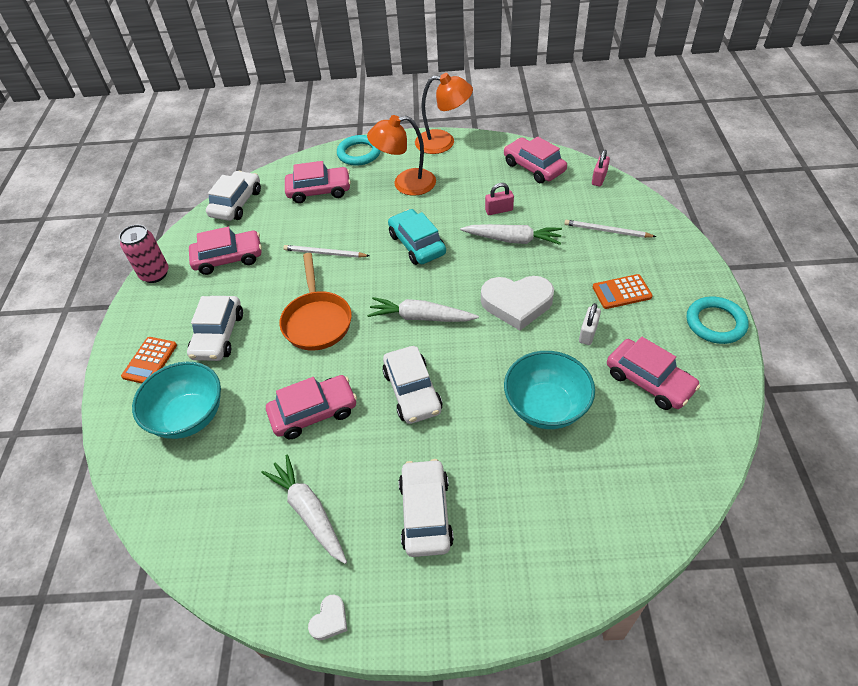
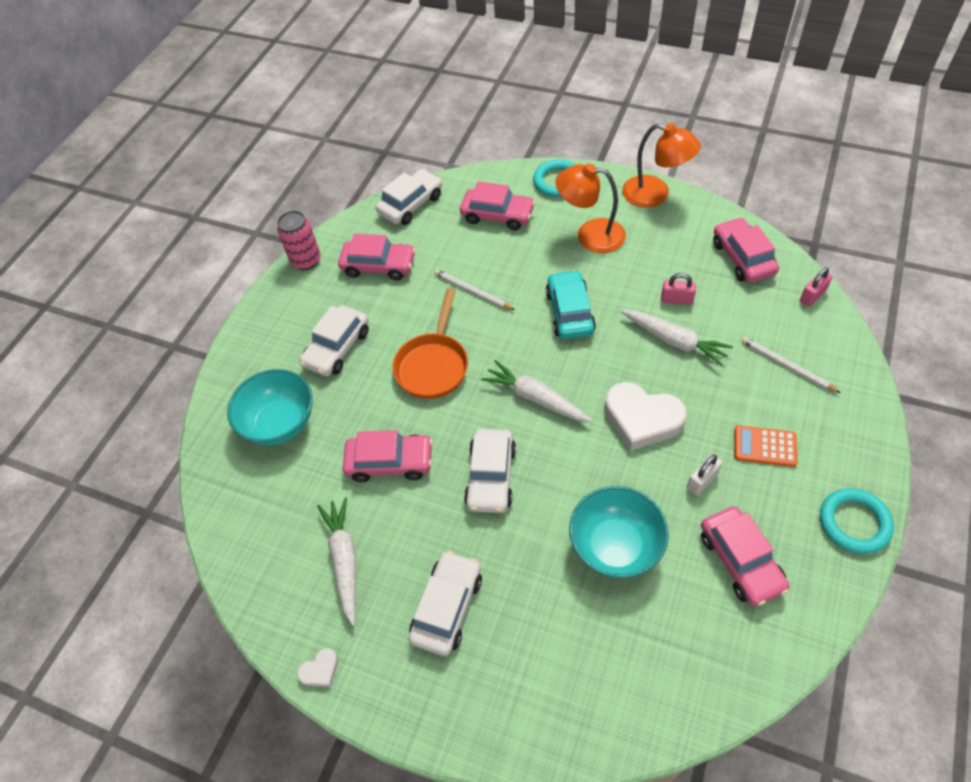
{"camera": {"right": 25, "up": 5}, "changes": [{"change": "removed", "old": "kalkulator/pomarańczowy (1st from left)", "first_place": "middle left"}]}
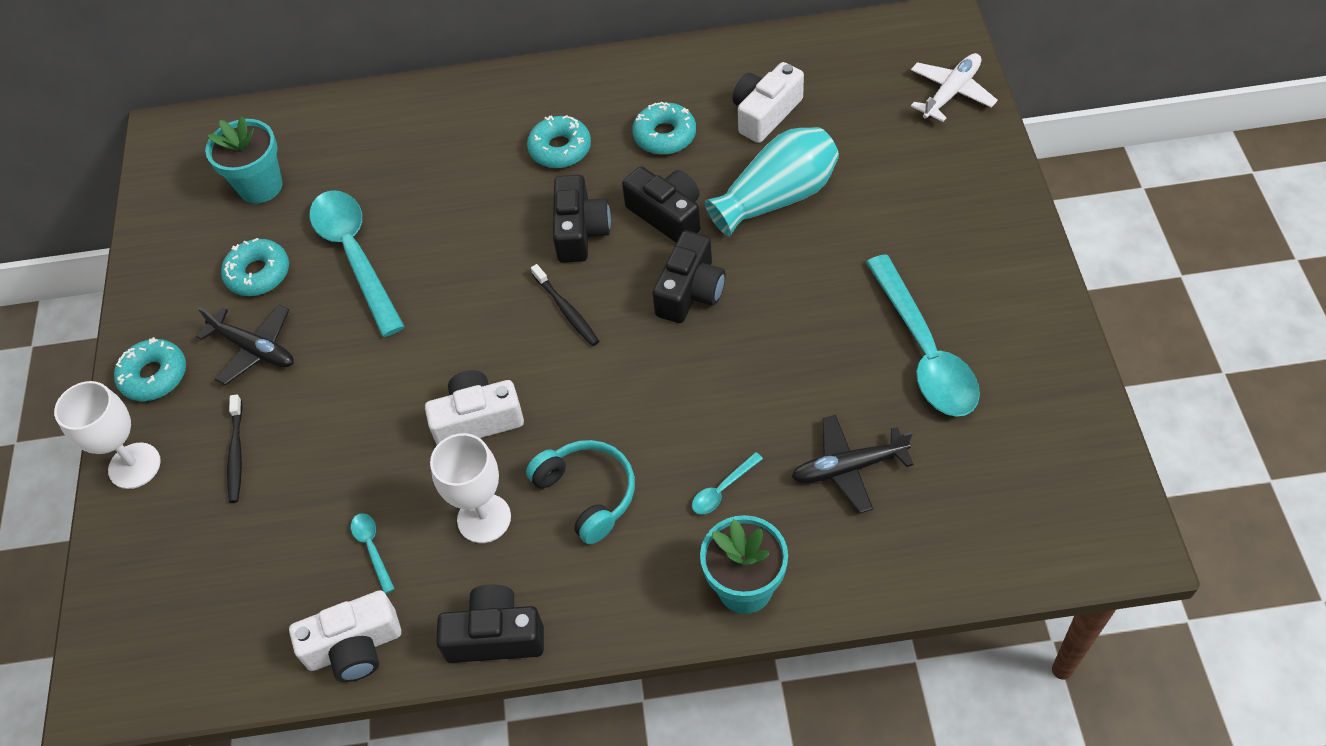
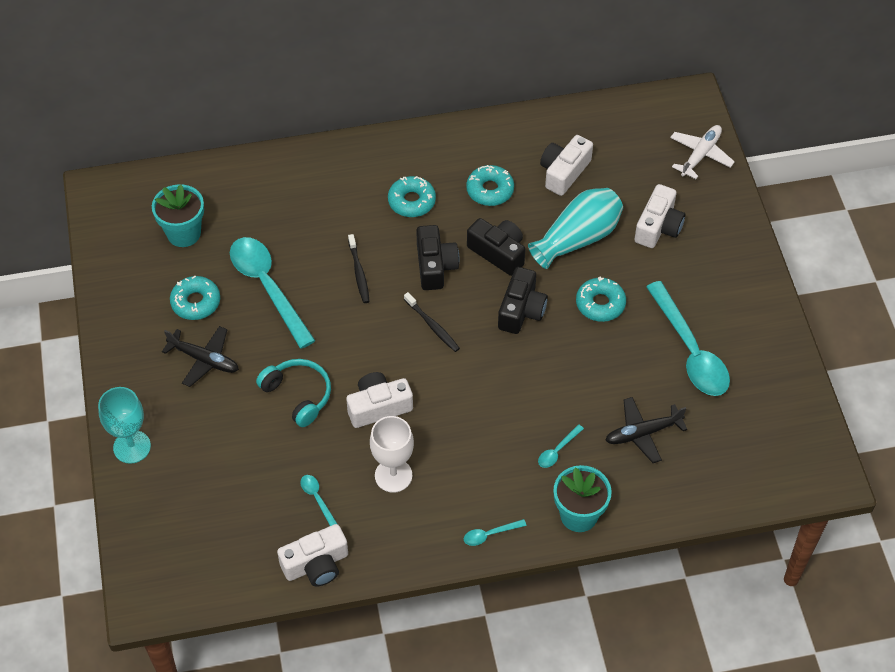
{"camera": {"right": -10, "up": 0}, "changes": [{"change": "recoloured", "old": "kielich/biały (1st from left)", "new": "kielich/turkusowy", "first_place": "middle left", "second_place": "middle left"}, {"change": "moved", "old": "słuchawki/turkusowy", "first_place": "centre", "second_place": "middle left"}, {"change": "moved", "old": "szczoteczka do zębów/czarny (1st from left)", "first_place": "middle left", "second_place": "centre"}, {"change": "added", "new": "łyżka/turkusowy (3rd from left)", "second_place": "bottom centre"}, {"change": "moved", "old": "donut/turkusowy (1st from left in the first image)", "new": "donut/turkusowy (4th from left)", "first_place": "middle left", "second_place": "middle right"}, {"change": "added", "new": "aparat fotograficzny/biały (4th from left)", "second_place": "top right"}, {"change": "removed", "old": "aparat fotograficzny/czarny (1st from left)", "first_place": "bottom centre"}]}
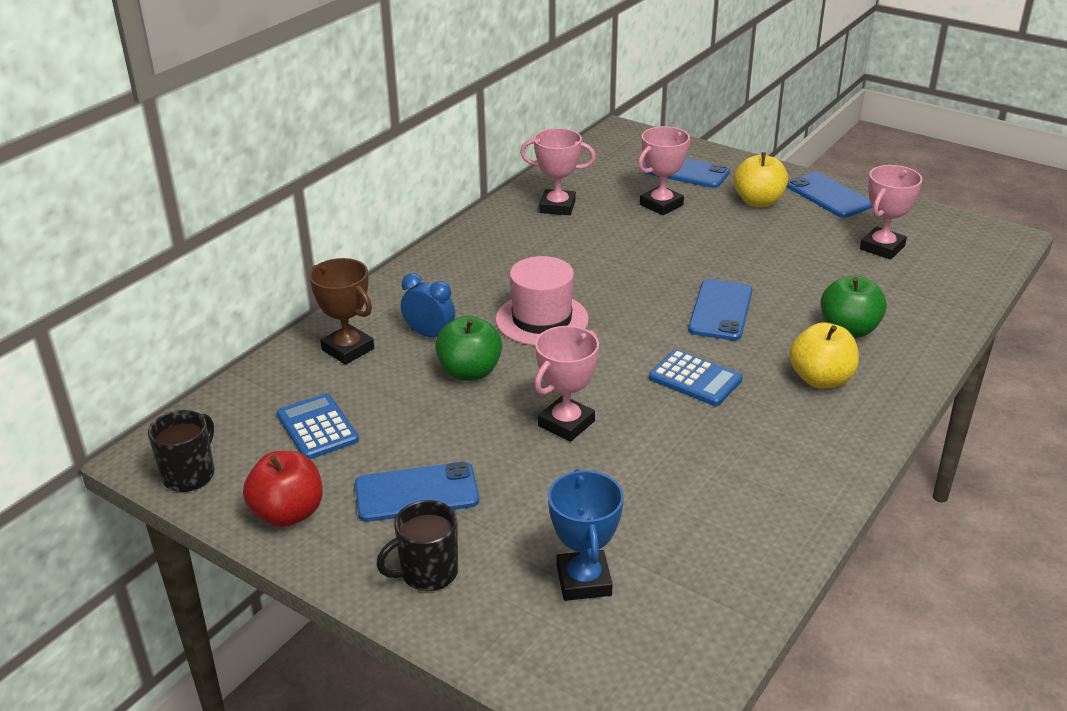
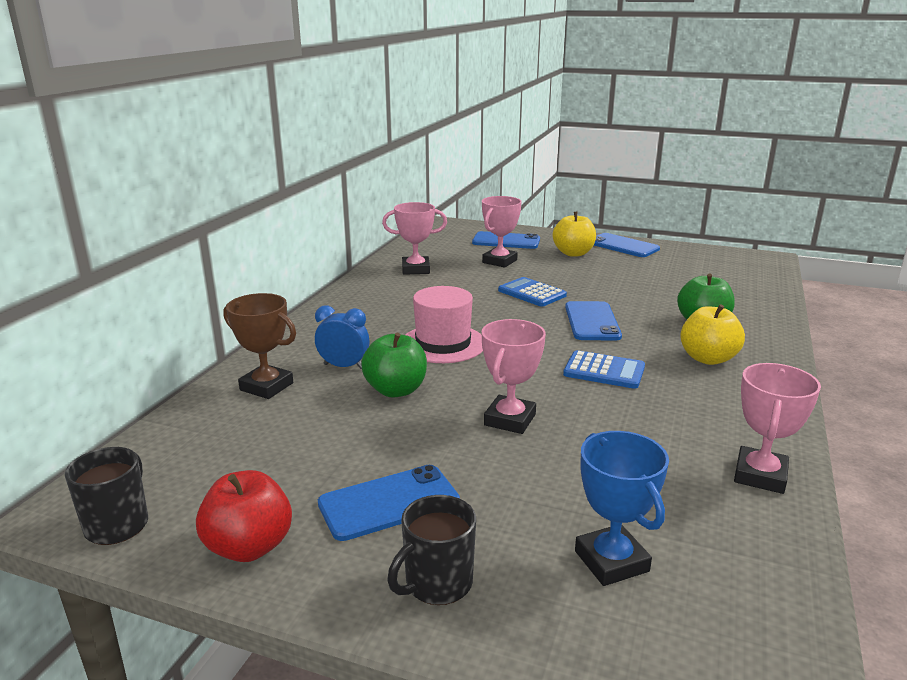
{"camera": {"right": -15, "up": -10}, "changes": [{"change": "moved", "old": "kalkulator/niebieski (1st from left)", "first_place": "middle left", "second_place": "centre"}, {"change": "moved", "old": "puchar/różowy (4th from left)", "first_place": "top right", "second_place": "middle right"}]}
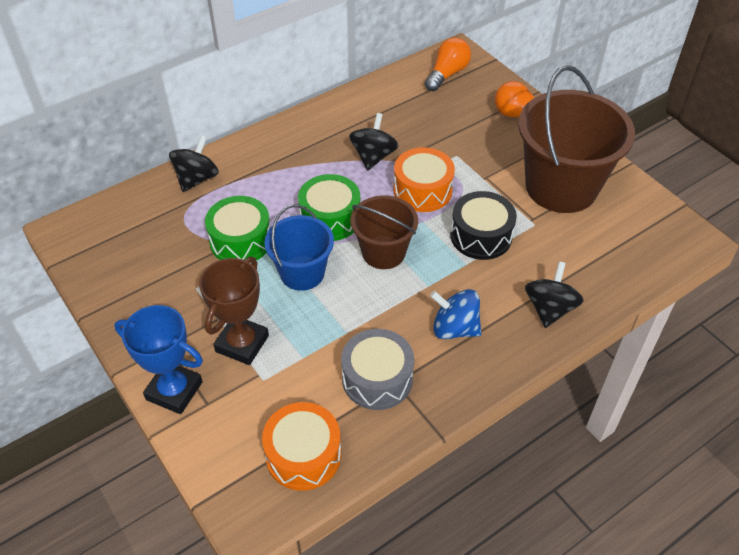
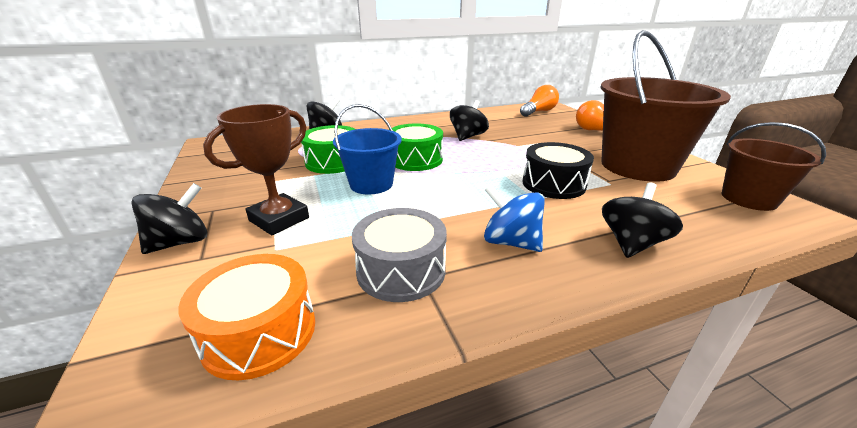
{"camera": {"right": 15, "up": -20}, "changes": [{"change": "replaced", "old": "puchar/niebieski", "new": "bączek/czarny (1st from left)", "first_place": "middle left", "second_place": "middle left"}, {"change": "moved", "old": "wiadro/brązowy (1st from left in the first image)", "new": "wiadro/brązowy (2nd from left)", "first_place": "centre", "second_place": "middle right"}, {"change": "removed", "old": "bęben/pomarańczowy (2nd from left)", "first_place": "top centre"}]}
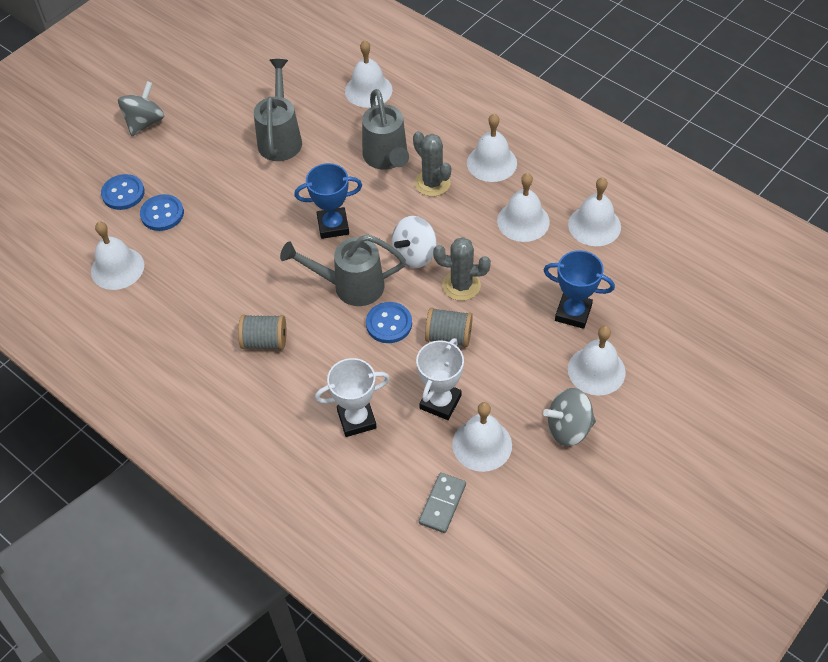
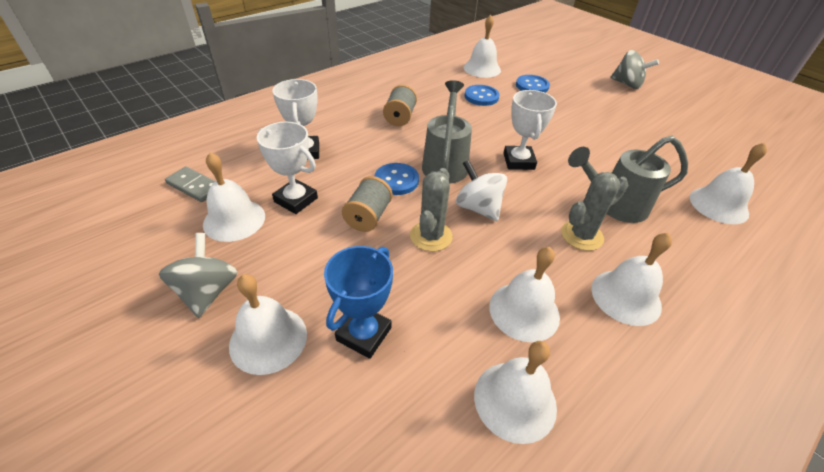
{"camera": {"right": 95, "up": -10}, "changes": [{"change": "moved", "old": "guzik/niebieski (1st from left in the first image)", "new": "guzik/niebieski (2nd from left)", "first_place": "top left", "second_place": "top centre"}, {"change": "recoloured", "old": "puchar/niebieski (1st from left)", "new": "puchar/biały (3rd from left)", "first_place": "top centre", "second_place": "top centre"}, {"change": "removed", "old": "konewka/szary (1st from left)", "first_place": "top centre"}]}
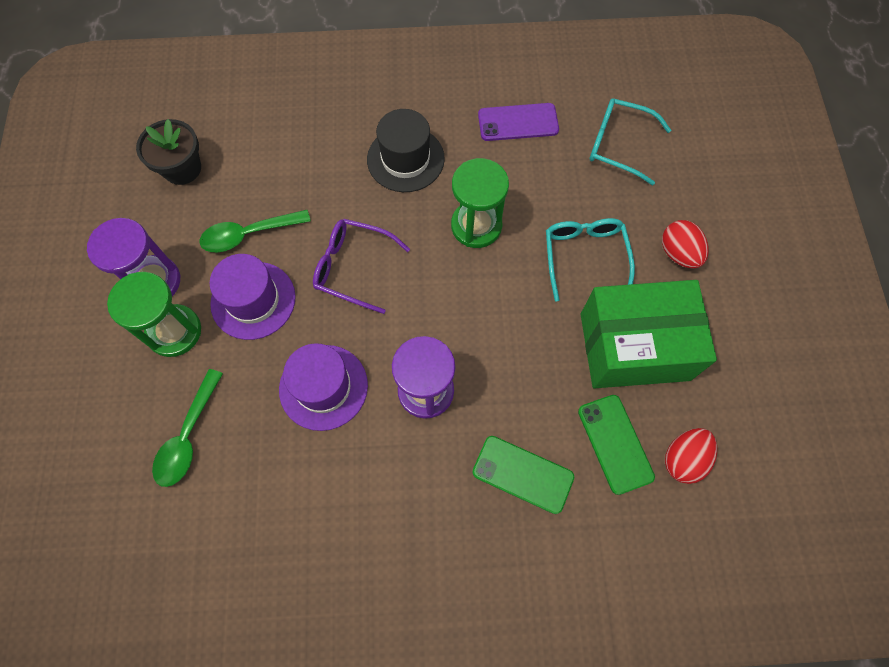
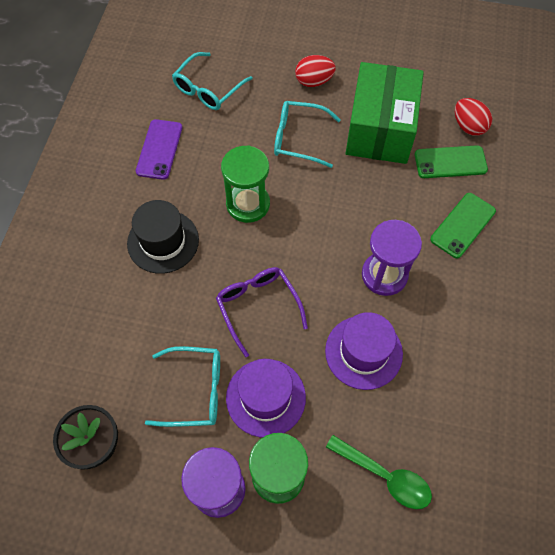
{"camera": {"right": -75, "up": -5}, "changes": [{"change": "replaced", "old": "łyżka/zielony (2nd from left)", "new": "okulary/turkusowy (1st from left)", "first_place": "middle left", "second_place": "bottom left"}, {"change": "turned", "old": "okulary/fioletowy", "first_place": "centre", "second_place": "centre", "degrees": 120}]}
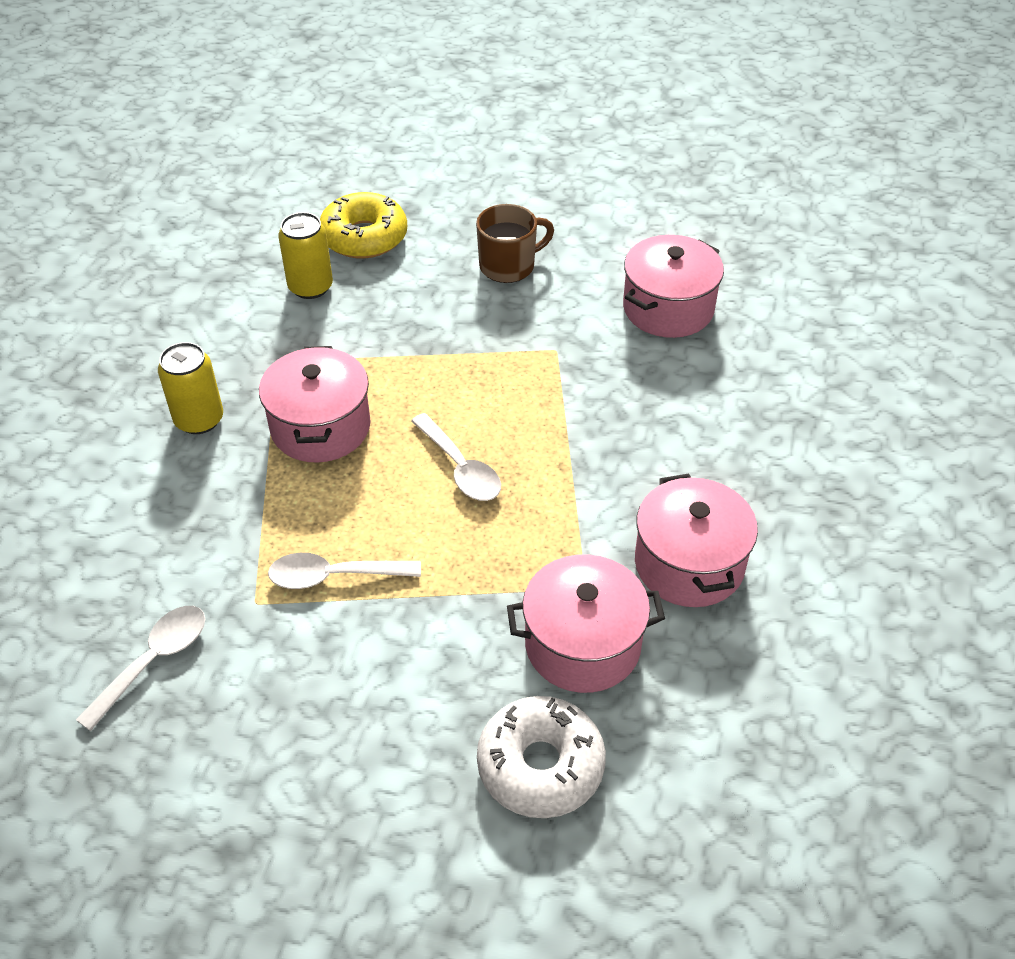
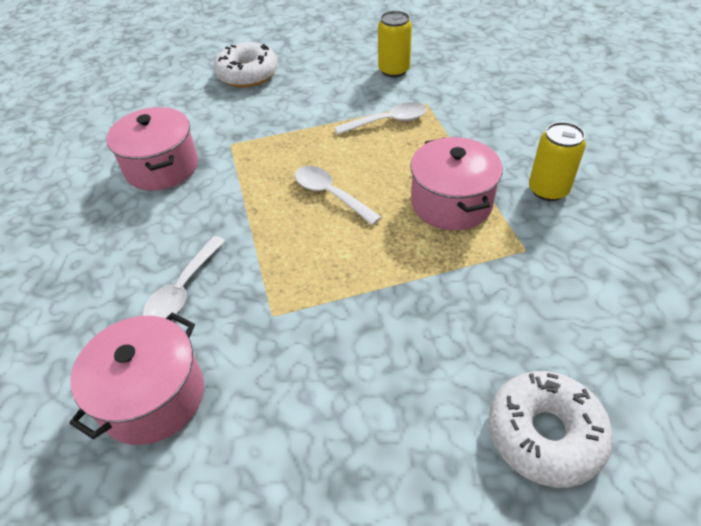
{"camera": {"right": 170, "up": 0}, "changes": [{"change": "moved", "old": "łyżka/biały (1st from left)", "first_place": "bottom left", "second_place": "middle left"}, {"change": "moved", "old": "puszka/żółty (2nd from left in the first image)", "new": "puszka/żółty (1st from left)", "first_place": "top left", "second_place": "top centre"}, {"change": "recoloured", "old": "donut/żółty", "new": "donut/biały (2nd from left)", "first_place": "top centre", "second_place": "bottom right"}, {"change": "removed", "old": "kubek/brązowy", "first_place": "top centre"}, {"change": "removed", "old": "garnek/różowy (2nd from left)", "first_place": "centre"}]}
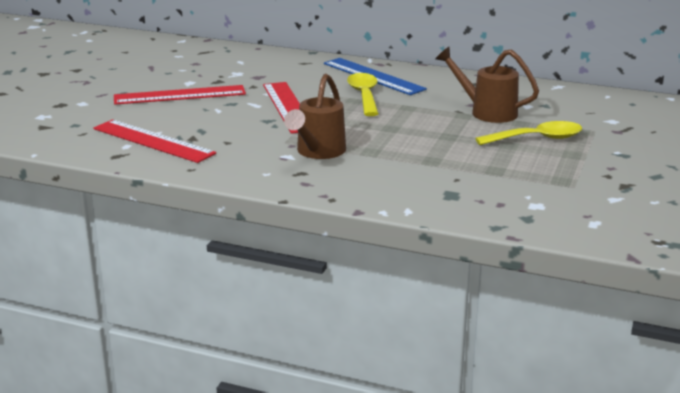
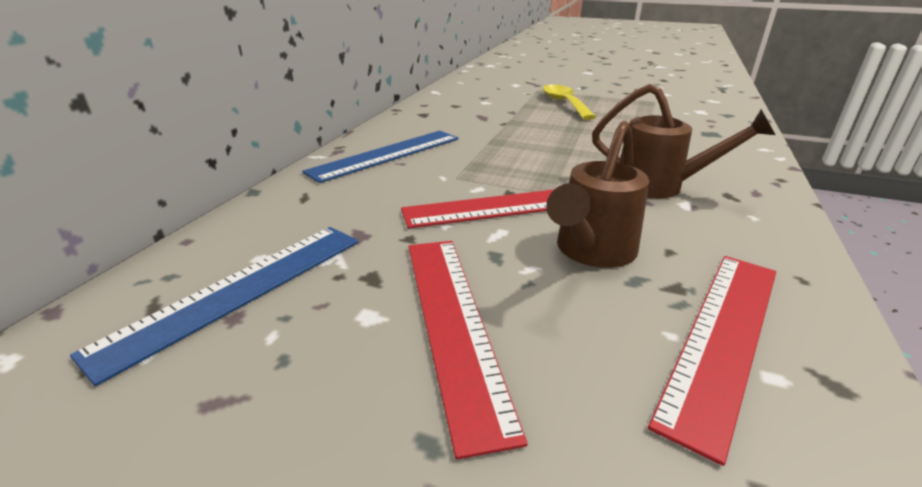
{"camera": {"right": -90, "up": 5}, "changes": [{"change": "added", "new": "linijka/niebieski (1st from left)", "second_place": "middle left"}, {"change": "moved", "old": "konewka/brązowy (2nd from left in the first image)", "new": "konewka/brązowy (1st from left)", "first_place": "top right", "second_place": "centre"}, {"change": "removed", "old": "łyżka/żółty (1st from left)", "first_place": "top centre"}]}
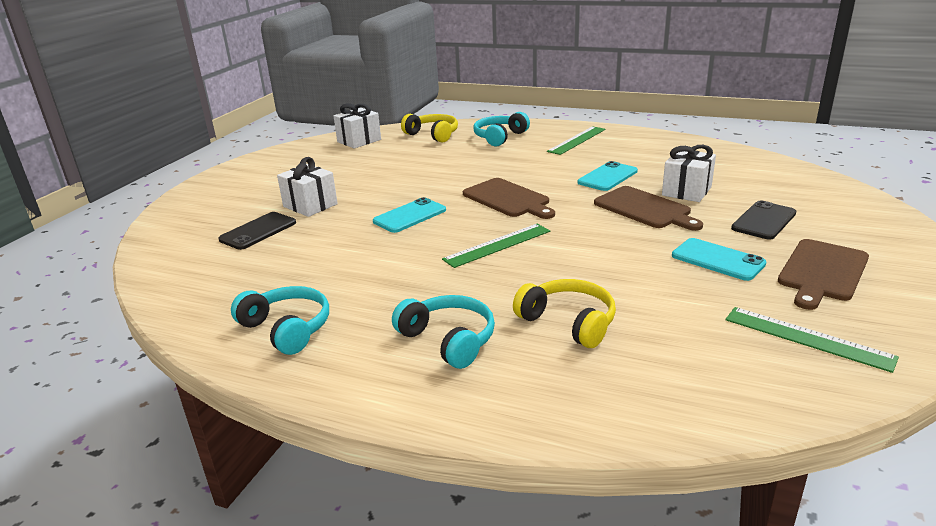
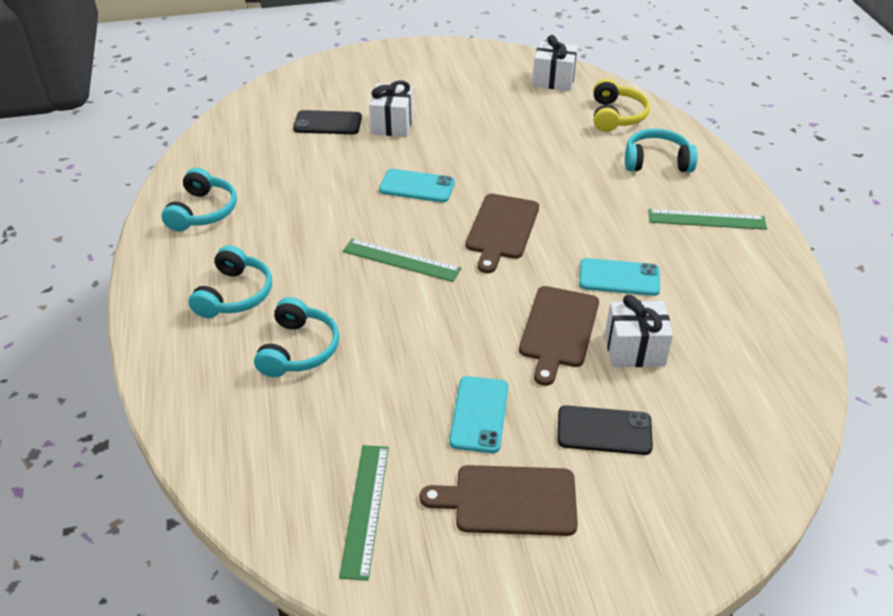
{"camera": {"right": 55, "up": 15}, "changes": [{"change": "recoloured", "old": "słuchawki/żółty (2nd from left)", "new": "słuchawki/turkusowy (3rd from left)", "first_place": "centre", "second_place": "middle left"}]}
